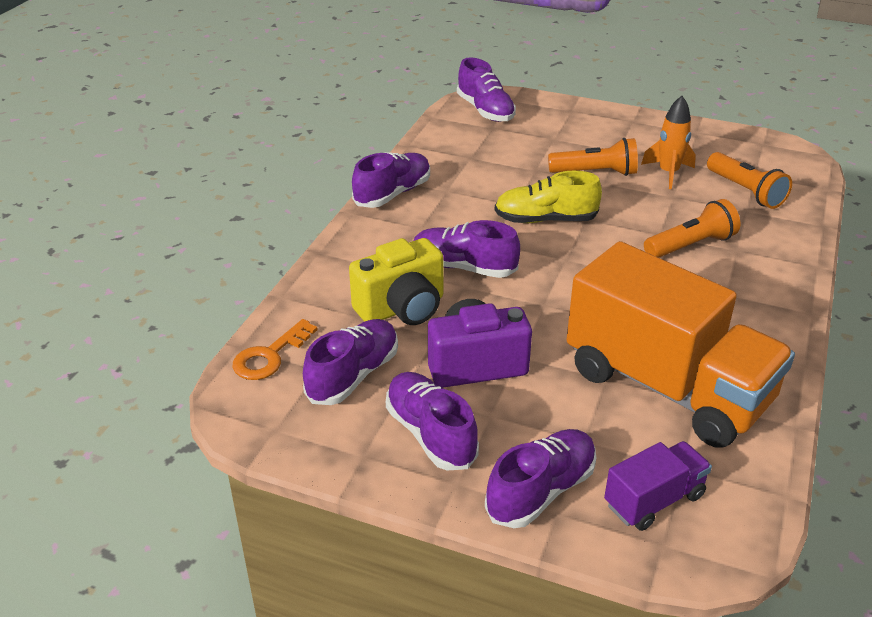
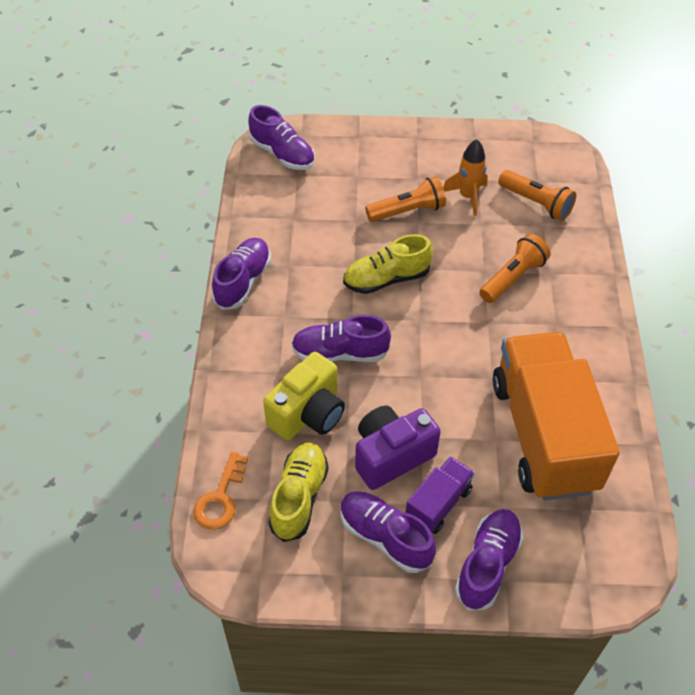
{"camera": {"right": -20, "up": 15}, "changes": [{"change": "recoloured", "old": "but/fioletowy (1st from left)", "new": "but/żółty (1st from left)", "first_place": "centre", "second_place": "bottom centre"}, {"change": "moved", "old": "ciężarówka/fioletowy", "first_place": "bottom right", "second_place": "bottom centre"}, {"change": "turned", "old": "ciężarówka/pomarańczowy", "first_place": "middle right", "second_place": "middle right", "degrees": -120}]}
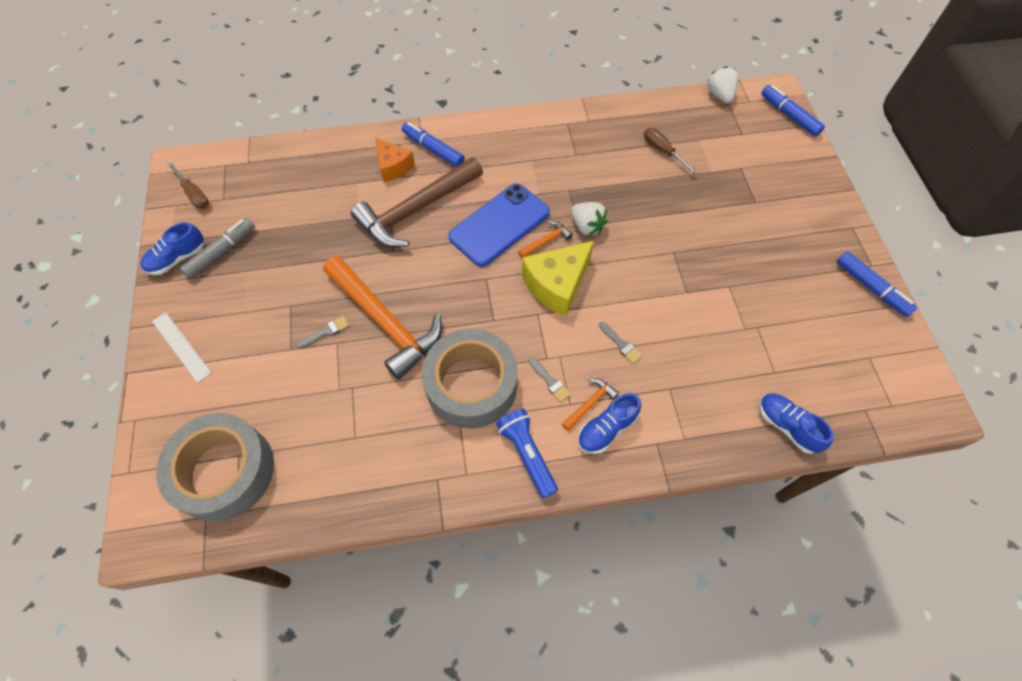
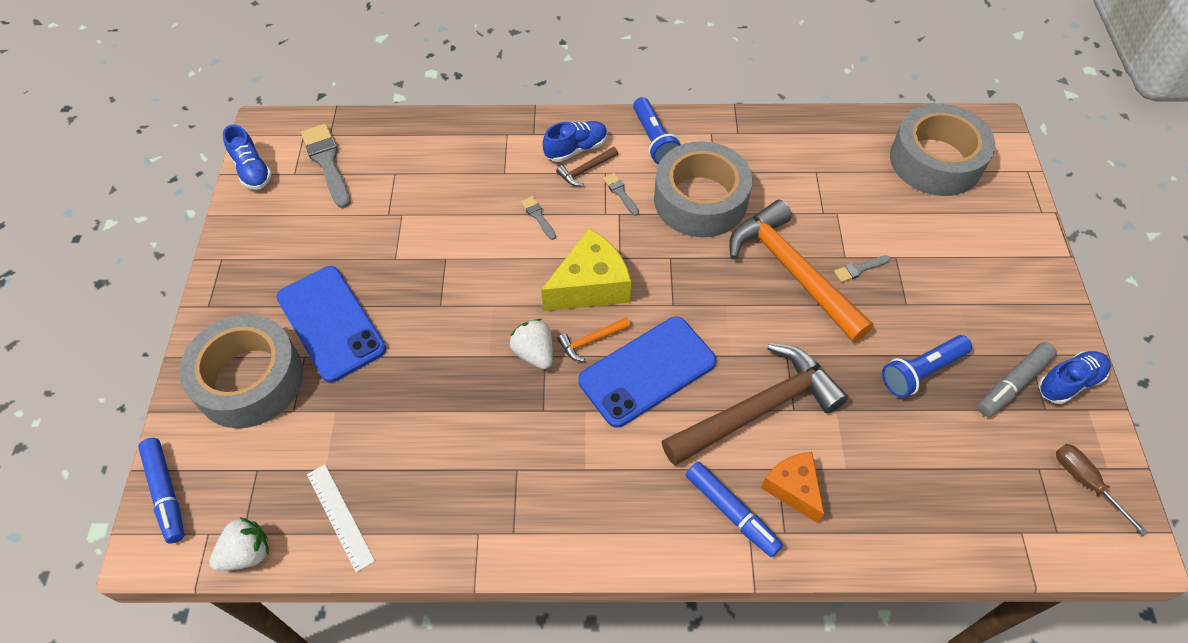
{"camera": {"right": -170, "up": -5}, "changes": [{"change": "added", "new": "taśma klejąca/szary (1st from left)", "second_place": "middle left"}, {"change": "turned", "old": "truskawka/biały (2nd from left in the first image)", "first_place": "top right", "second_place": "bottom left", "degrees": -120}, {"change": "moved", "old": "but/niebieski (3rd from left in the first image)", "new": "but/niebieski (1st from left)", "first_place": "middle right", "second_place": "top left"}, {"change": "added", "new": "telefon/niebieski (1st from left)", "second_place": "middle left"}, {"change": "added", "new": "pędzel/szary (1st from left)", "second_place": "top left"}, {"change": "moved", "old": "linijka/biały", "first_place": "middle left", "second_place": "bottom left"}, {"change": "recoloured", "old": "młotek/pomarańczowy (3rd from left)", "new": "młotek/brązowy (1st from left)", "first_place": "centre", "second_place": "top centre"}, {"change": "added", "new": "latarka/niebieski (2nd from left)", "second_place": "middle right"}, {"change": "removed", "old": "śrubokręt/brązowy (2nd from left)", "first_place": "top centre"}, {"change": "removed", "old": "flamaster/niebieski (3rd from left)", "first_place": "middle right"}]}
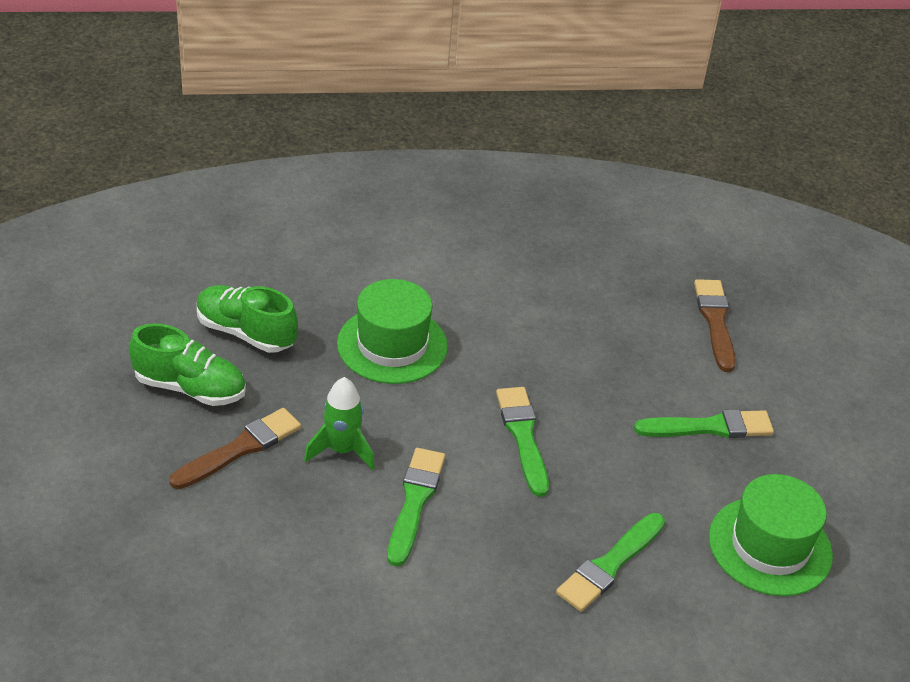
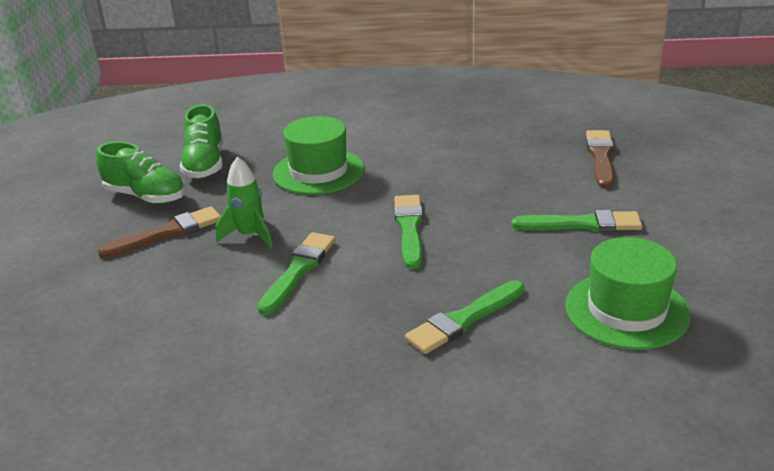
{"camera": {"right": 15, "up": -10}, "changes": [{"change": "turned", "old": "but/zielony (2nd from left)", "first_place": "middle left", "second_place": "top left", "degrees": -135}]}
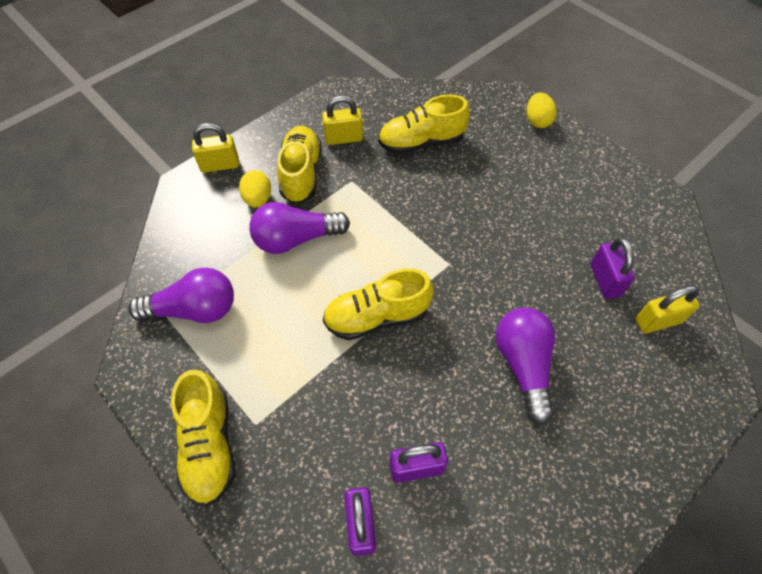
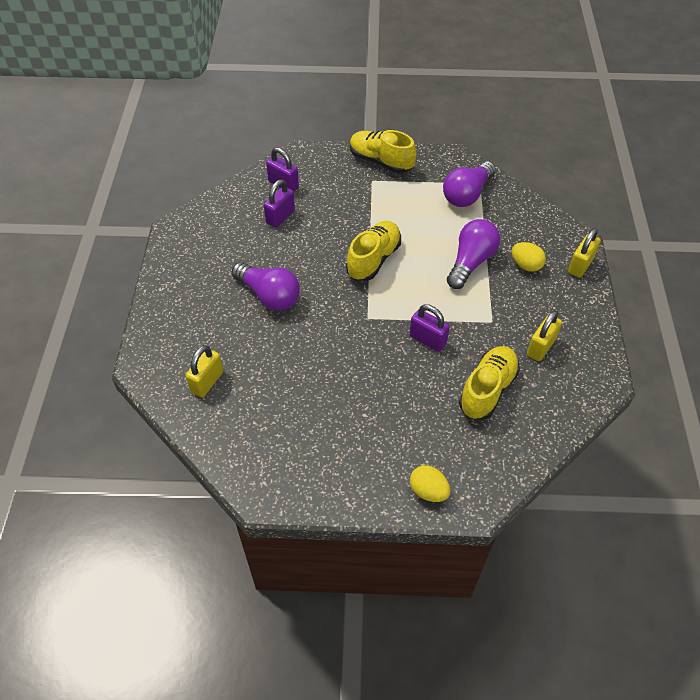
{"camera": {"right": 135, "up": -5}, "changes": [{"change": "moved", "old": "kłódka/fioletowy (3rd from left)", "first_place": "middle right", "second_place": "centre"}, {"change": "removed", "old": "but/żółty (2nd from left)", "first_place": "top centre"}]}
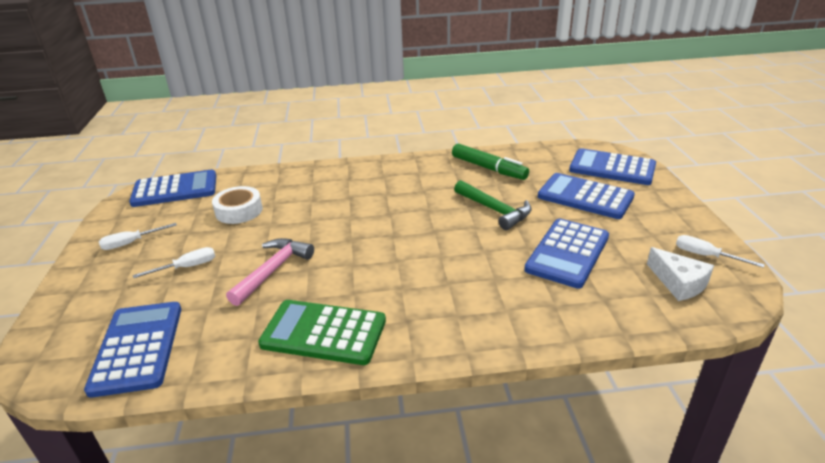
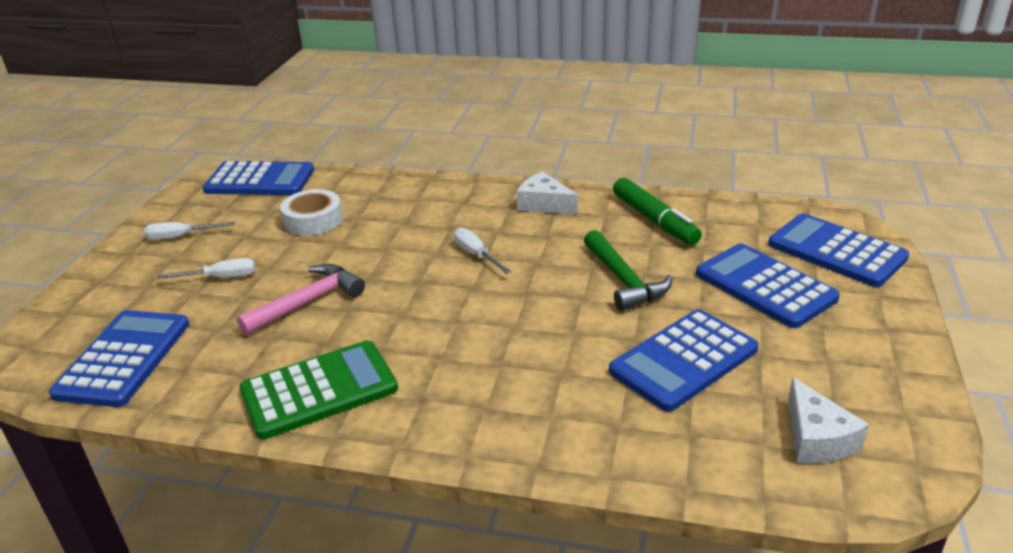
{"camera": {"right": 20, "up": 0}, "changes": [{"change": "turned", "old": "kalkulator/zielony", "first_place": "bottom centre", "second_place": "bottom left", "degrees": 120}, {"change": "moved", "old": "śrubokręt/biały (3rd from left)", "first_place": "middle right", "second_place": "centre"}, {"change": "added", "new": "ser/biały (1st from left)", "second_place": "centre"}]}
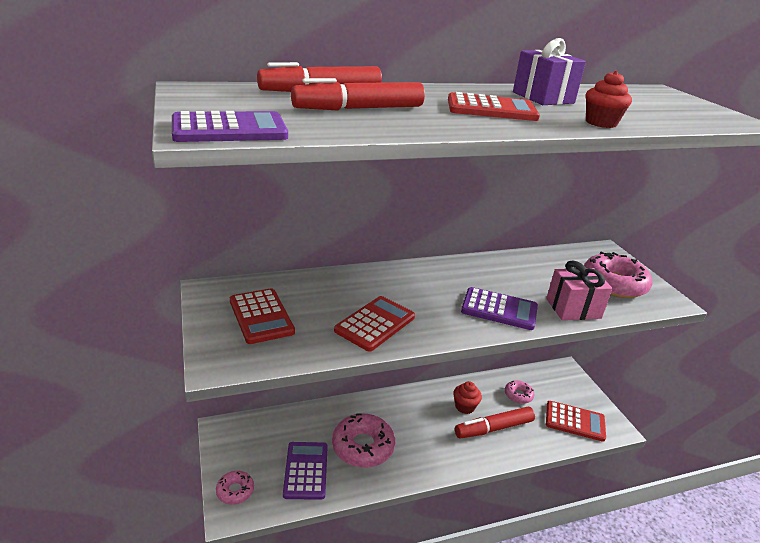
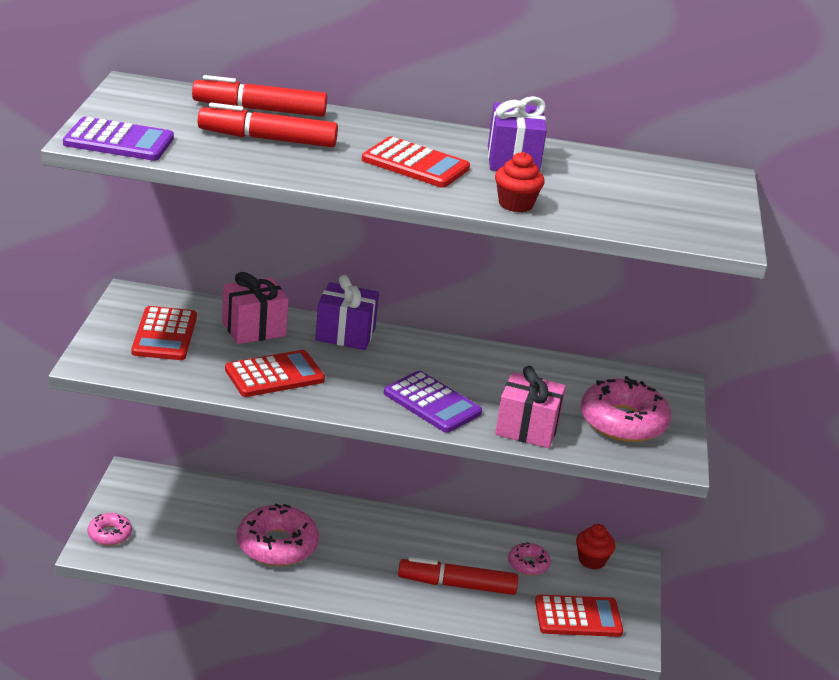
{"camera": {"right": 25, "up": 0}, "changes": [{"change": "added", "new": "prezent/różowy (1st from left)", "second_place": "middle left"}, {"change": "added", "new": "prezent/fioletowy (1st from left)", "second_place": "centre"}, {"change": "turned", "old": "kalkulator/czerwony (4th from left)", "first_place": "bottom right", "second_place": "bottom right", "degrees": -45}, {"change": "moved", "old": "muffinka/czerwony (1st from left in the first image)", "new": "muffinka/czerwony (2nd from left)", "first_place": "bottom centre", "second_place": "bottom right"}, {"change": "removed", "old": "kalkulator/fioletowy (2nd from left)", "first_place": "bottom centre"}]}
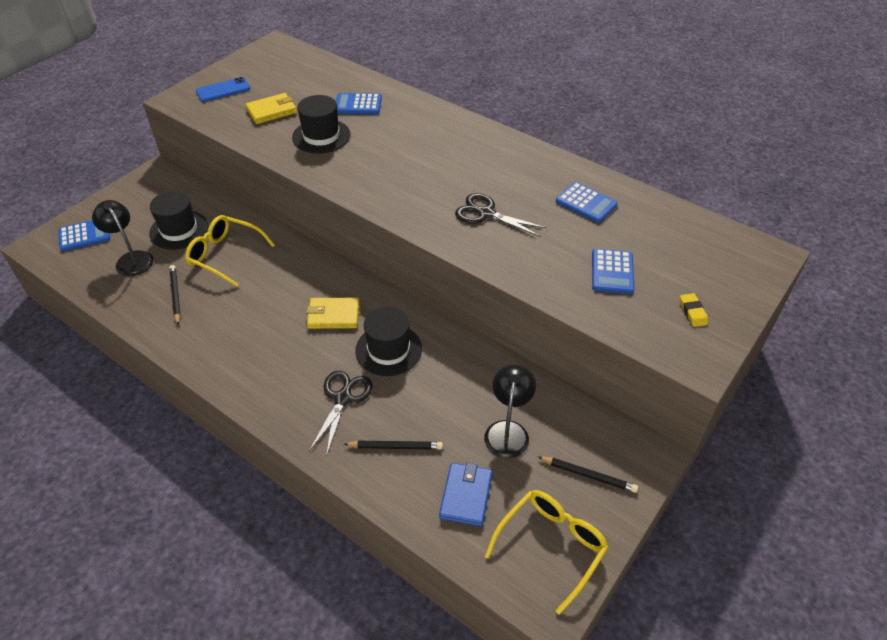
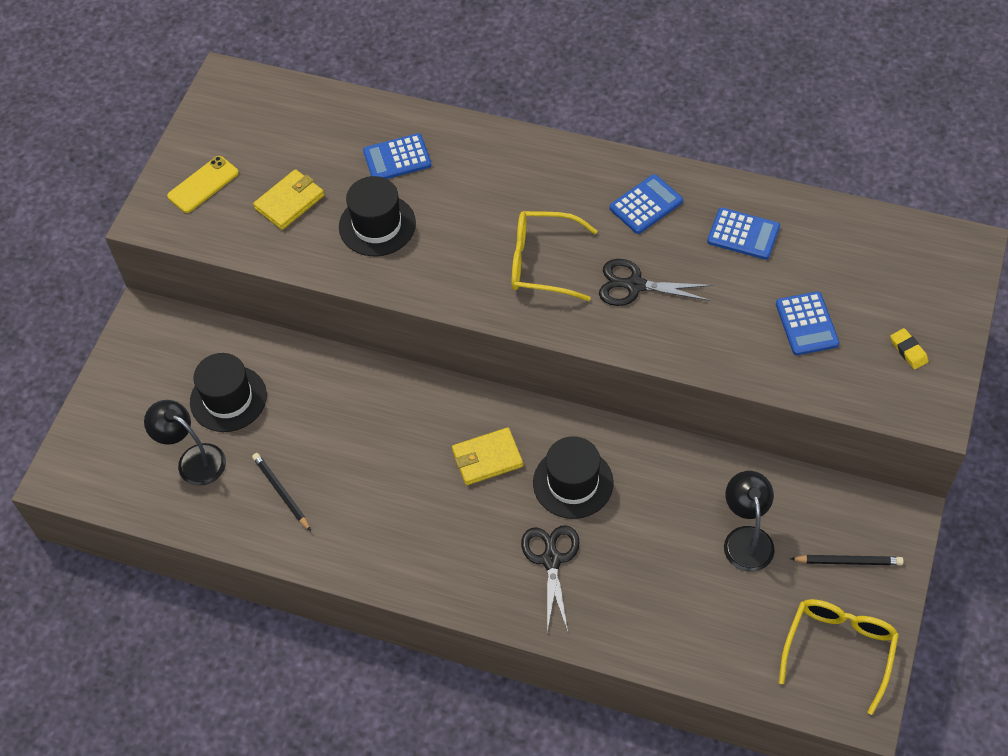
{"camera": {"right": -15, "up": 10}, "changes": [{"change": "recoloured", "old": "telefon/niebieski", "new": "telefon/żółty", "first_place": "top left", "second_place": "top left"}, {"change": "moved", "old": "okulary/żółty (1st from left)", "first_place": "middle left", "second_place": "centre"}, {"change": "moved", "old": "kalkulator/niebieski (1st from left in the first image)", "new": "kalkulator/niebieski (2nd from left)", "first_place": "middle left", "second_place": "top centre"}, {"change": "removed", "old": "ołówek/czarny (2nd from left)", "first_place": "bottom centre"}, {"change": "removed", "old": "portfel/niebieski", "first_place": "bottom centre"}]}
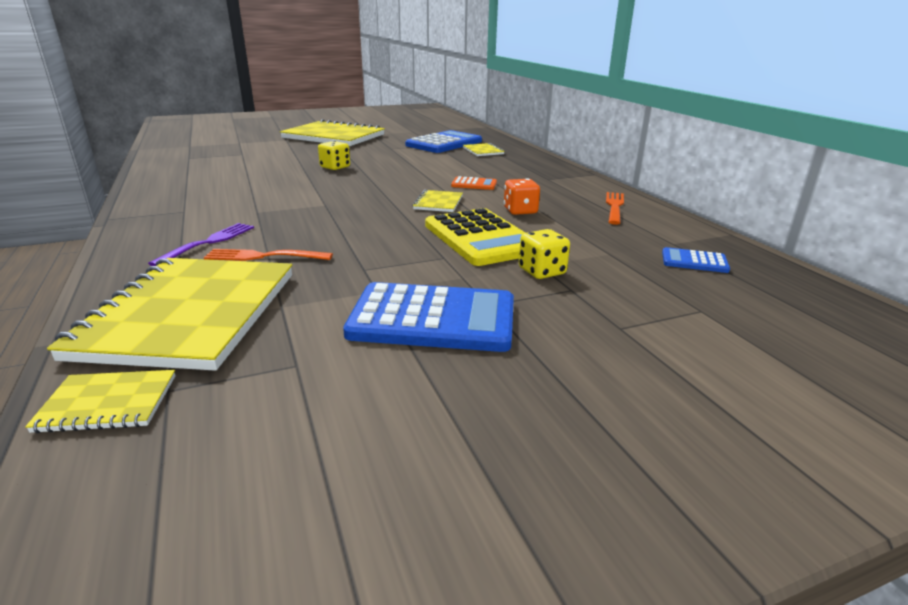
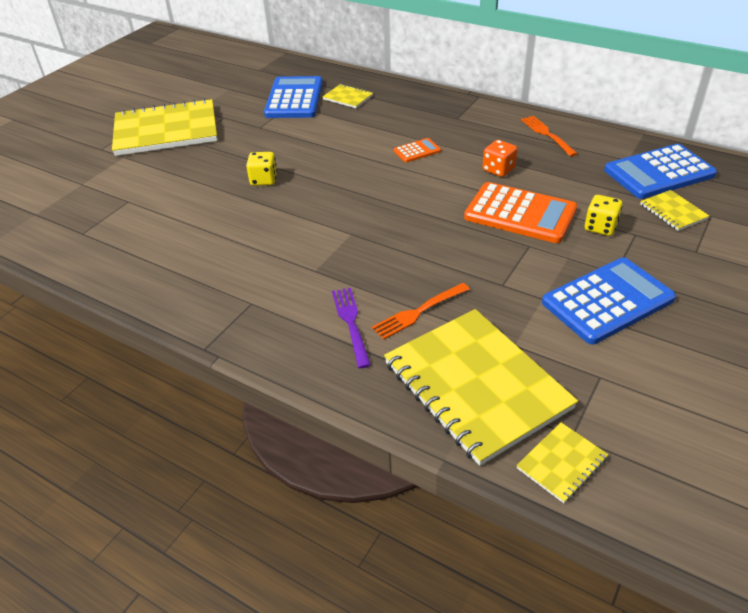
{"camera": {"right": -35, "up": 15}, "changes": [{"change": "recoloured", "old": "kalkulator/żółty", "new": "kalkulator/pomarańczowy (2nd from left)", "first_place": "centre", "second_place": "middle right"}, {"change": "resized", "old": "kalkulator/niebieski (3rd from left)", "first_place": "middle right", "second_place": "top right", "factor": 2.11}, {"change": "moved", "old": "zeszyt/żółty (4th from left in the first image)", "new": "zeszyt/żółty (5th from left)", "first_place": "top centre", "second_place": "middle right"}]}
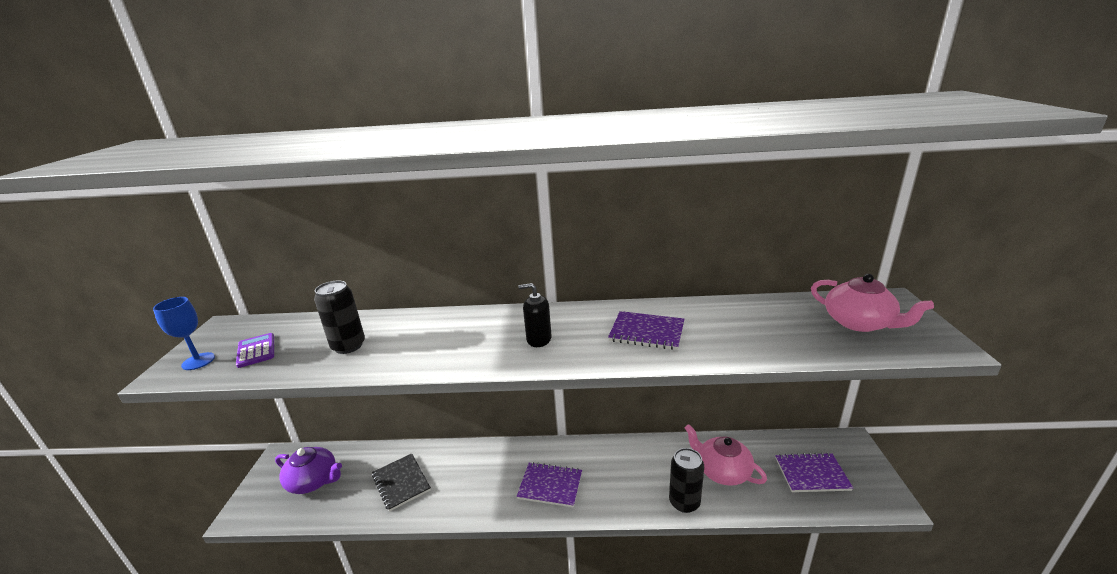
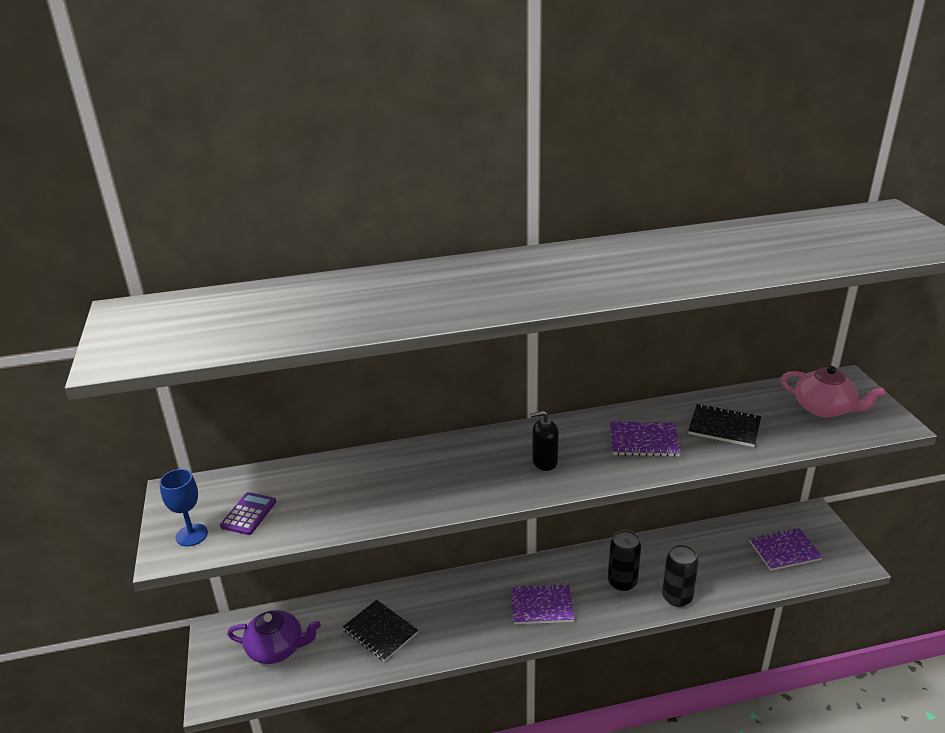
{"camera": {"right": -15, "up": 5}, "changes": [{"change": "turned", "old": "kalkulator/fioletowy", "first_place": "middle left", "second_place": "bottom left", "degrees": 60}, {"change": "moved", "old": "puszka/czarny (1st from left)", "first_place": "middle left", "second_place": "bottom centre"}, {"change": "added", "new": "zeszyt/czarny (2nd from left)", "second_place": "middle right"}, {"change": "removed", "old": "imbryk/różowy (1st from left)", "first_place": "bottom centre"}]}
